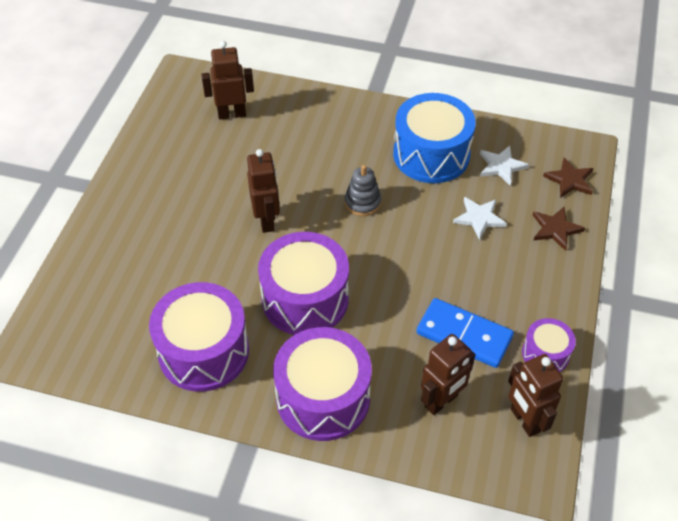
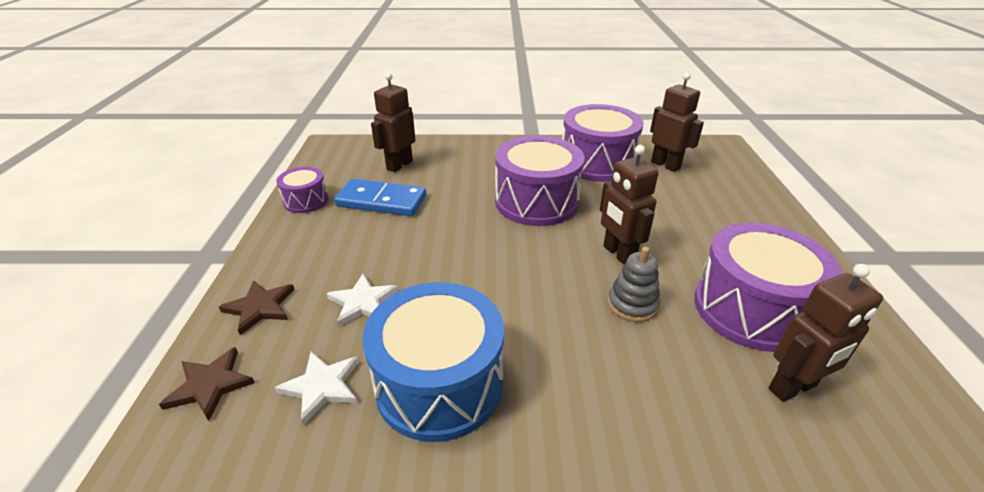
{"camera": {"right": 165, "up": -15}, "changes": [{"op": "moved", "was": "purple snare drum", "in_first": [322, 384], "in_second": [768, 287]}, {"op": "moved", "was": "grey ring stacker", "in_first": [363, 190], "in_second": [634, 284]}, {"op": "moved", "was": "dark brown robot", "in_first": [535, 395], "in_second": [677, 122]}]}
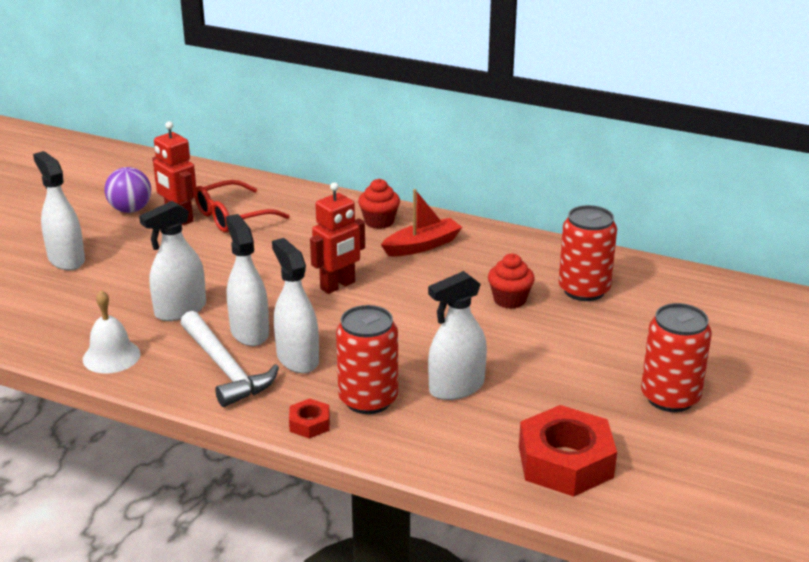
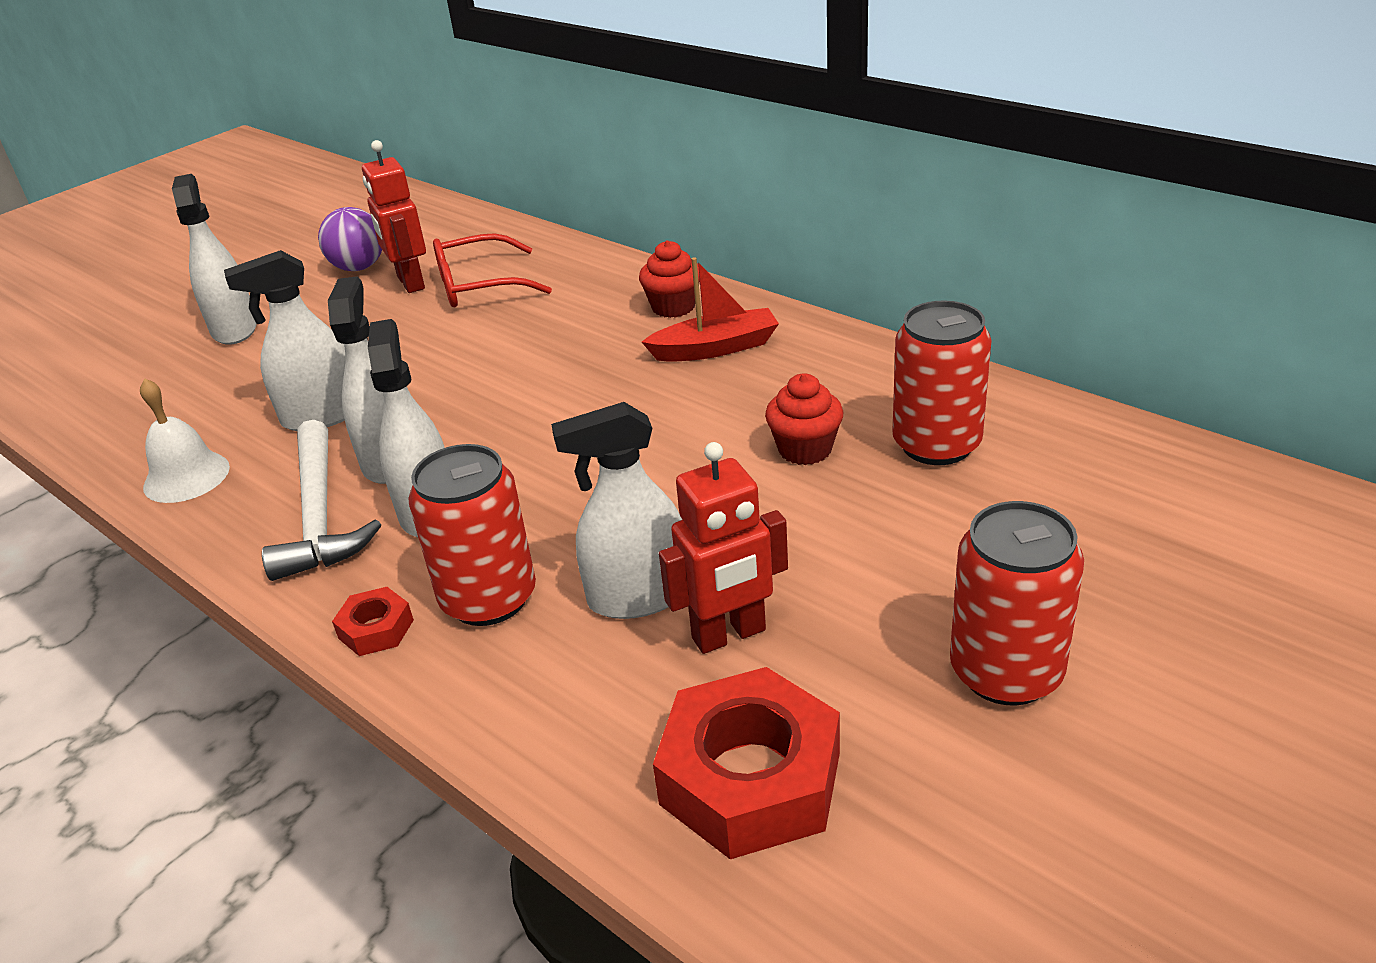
{"camera": {"right": 20, "up": 5}, "changes": [{"op": "moved", "was": "scarlet robot", "in_first": [337, 238], "in_second": [723, 548]}]}
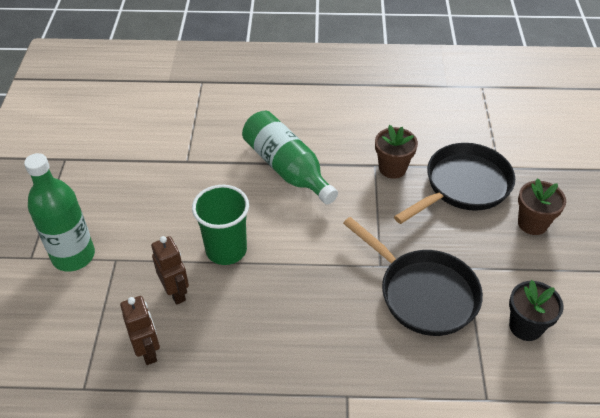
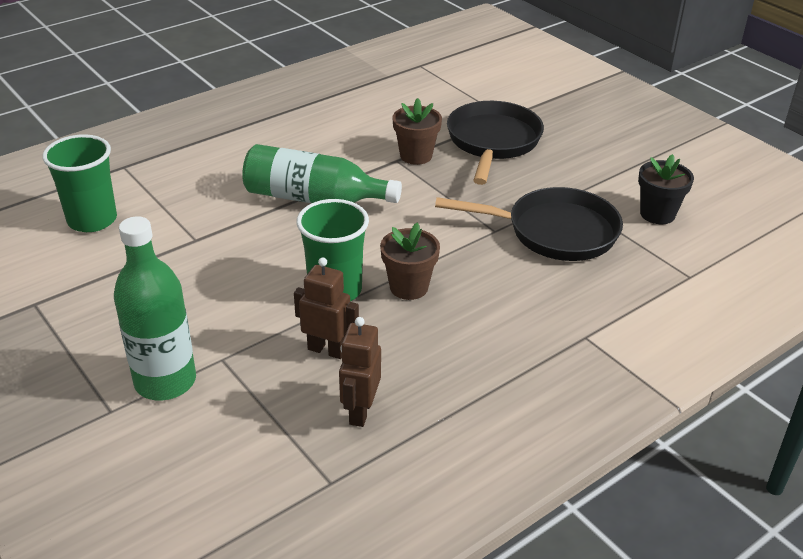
{"camera": {"right": -40, "up": -10}, "changes": [{"op": "added", "now": "leaf-green tumbler", "in_second": [79, 183]}, {"op": "moved", "was": "dark brown flower pot", "in_first": [542, 206], "in_second": [410, 261]}, {"op": "turned", "was": "dark brown robot", "in_first": [140, 330], "in_second": [360, 372], "clockwise": -105}]}
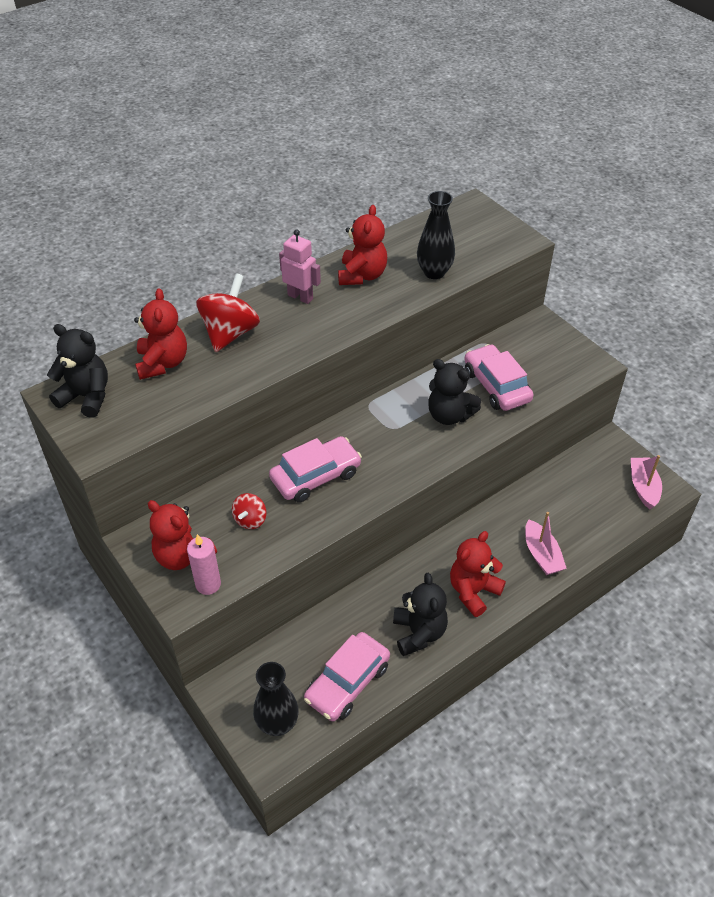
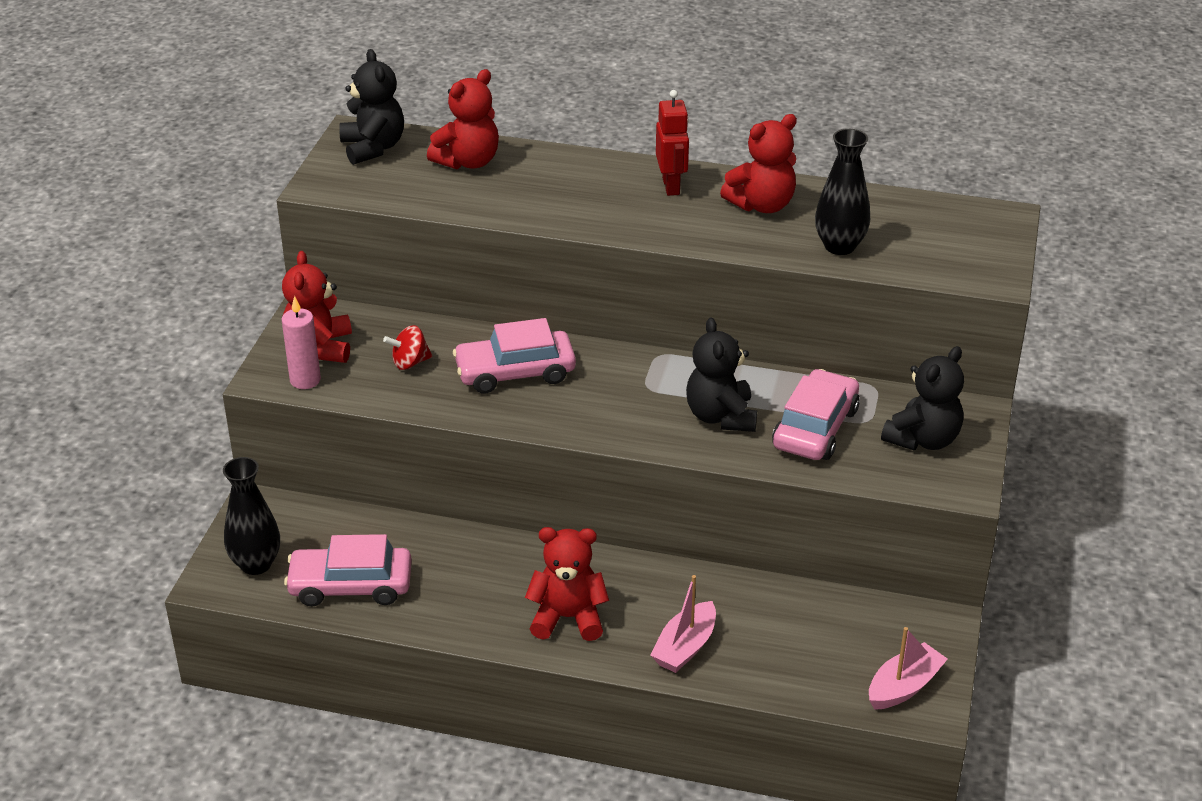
{"camera": {"right": 50, "up": -10}, "changes": [{"op": "removed", "was": "scarlet whirligig", "in_first": [228, 312]}, {"op": "moved", "was": "jet-black stuffed bear", "in_first": [420, 614], "in_second": [922, 398]}, {"op": "recoloured", "was": "rosy robot", "now": "scarlet robot", "in_first": [300, 266], "in_second": [672, 143]}, {"op": "turned", "was": "rosy automobile", "in_first": [315, 469], "in_second": [514, 356], "clockwise": 150}]}
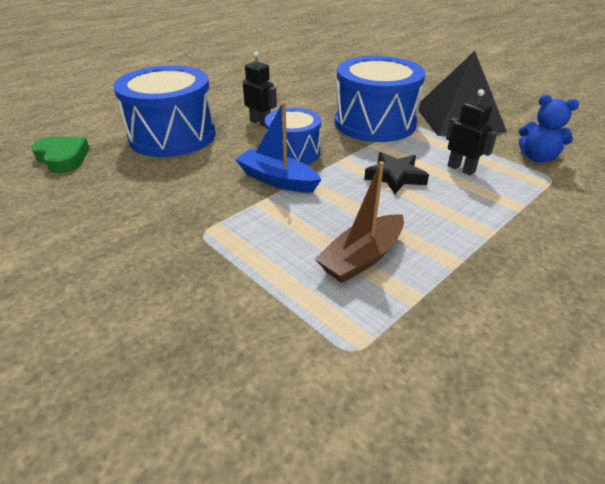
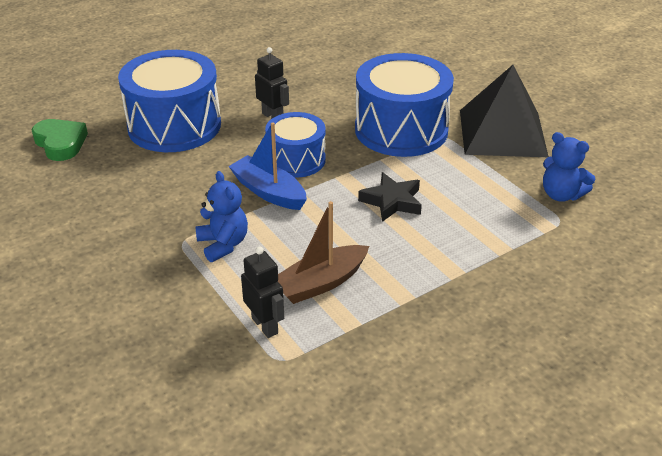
{"camera": {"right": 10, "up": 0}, "changes": [{"op": "added", "now": "royal blue stuffed bear", "in_second": [221, 216]}, {"op": "moved", "was": "jet-black robot", "in_first": [472, 132], "in_second": [262, 292]}]}
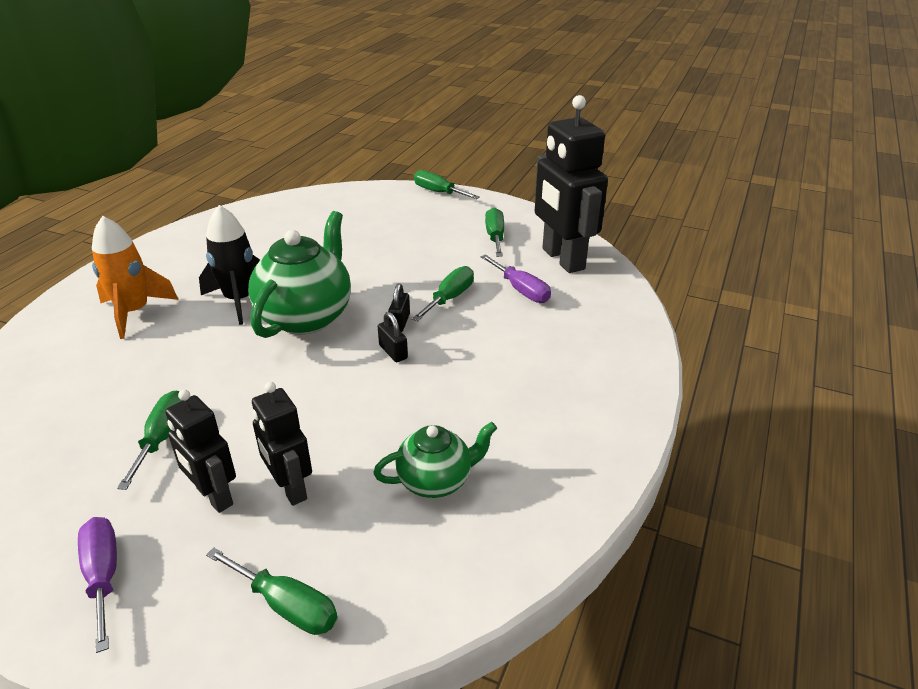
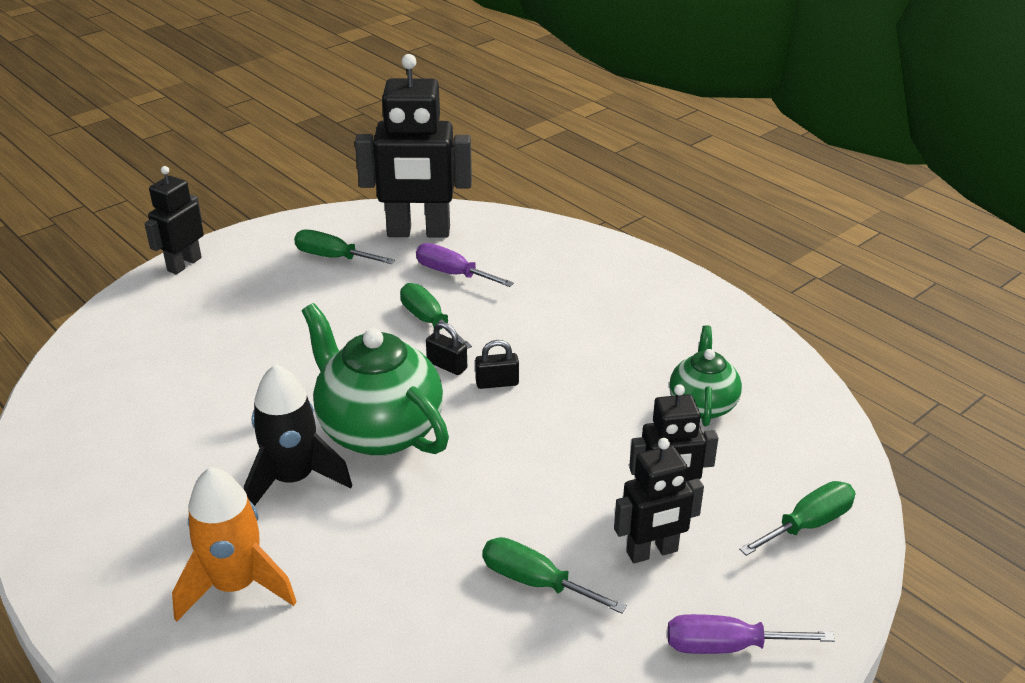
{"camera": {"right": -65, "up": 0}, "changes": [{"op": "replaced", "was": "leaf-green flat screwdriver", "now": "jet-black robot", "in_first": [447, 184], "in_second": [174, 220]}, {"op": "turned", "was": "purple flat screwdriver", "in_first": [516, 278], "in_second": [465, 265], "clockwise": -135}]}
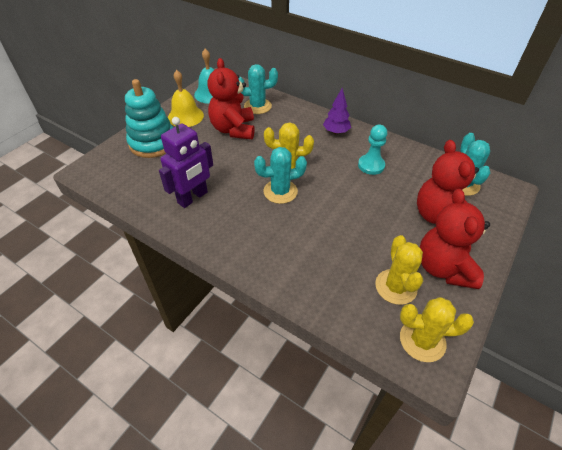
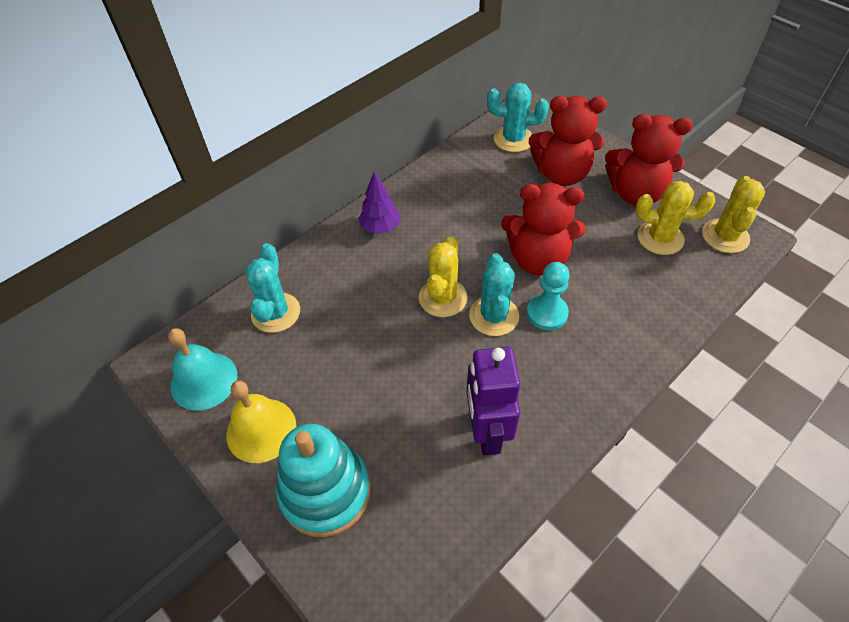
{"camera": {"right": -75, "up": 5}, "changes": [{"op": "moved", "was": "scarlet stuffed bear", "in_first": [231, 98], "in_second": [543, 229]}, {"op": "moved", "was": "teal game pawn", "in_first": [372, 150], "in_second": [548, 296]}, {"op": "turned", "was": "purple robot", "in_first": [186, 162], "in_second": [493, 401], "clockwise": -150}]}
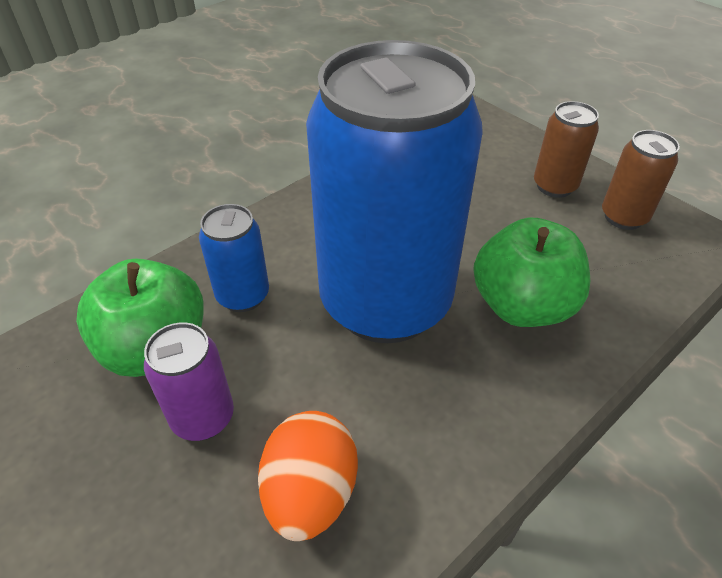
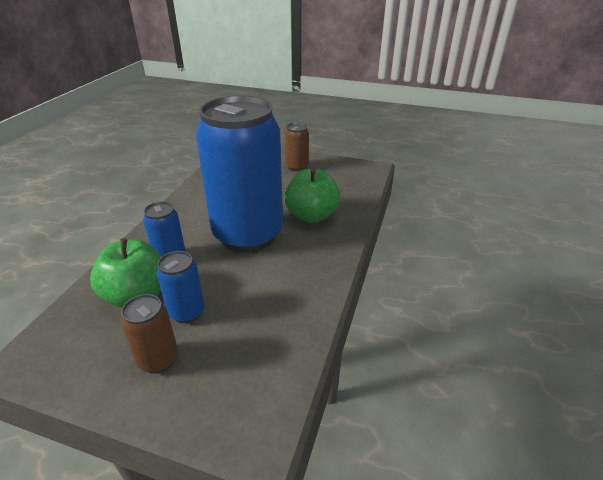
{"camera": {"right": -30, "up": -10}, "changes": [{"op": "removed", "was": "bright orange egg shape", "in_first": [308, 476]}, {"op": "moved", "was": "dark brown can", "in_first": [641, 180], "in_second": [149, 333]}, {"op": "recoloured", "was": "purple can", "now": "royal blue can", "in_first": [189, 381], "in_second": [181, 287]}]}
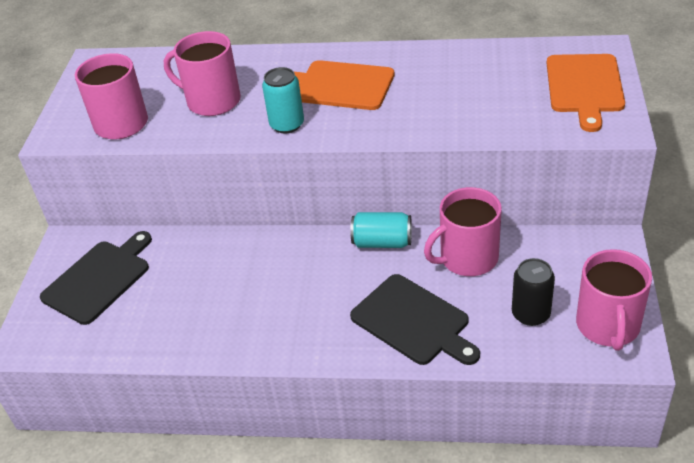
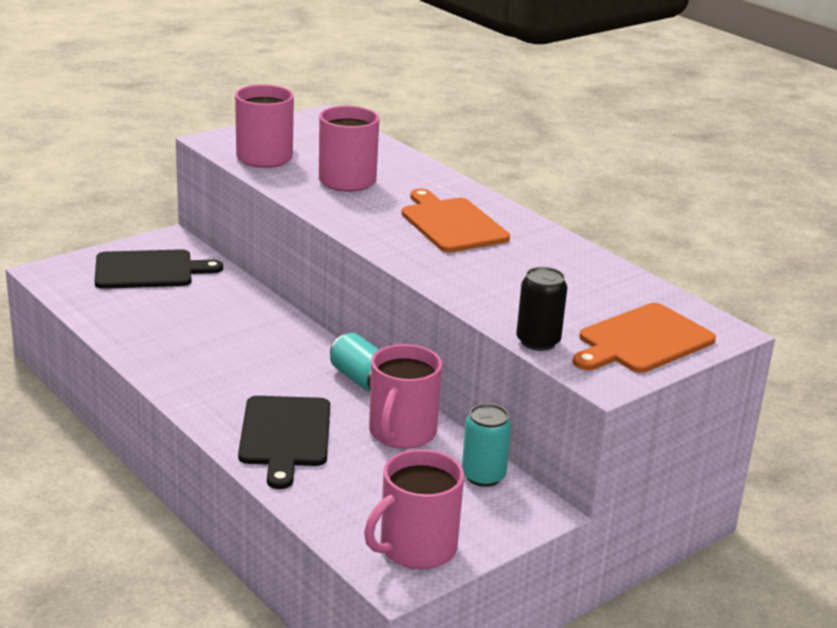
{"camera": {"right": 40, "up": -15}, "changes": [{"op": "moved", "was": "teal can", "in_first": [283, 100], "in_second": [486, 445]}, {"op": "moved", "was": "jet-black can", "in_first": [533, 292], "in_second": [541, 309]}, {"op": "turned", "was": "rosy mug", "in_first": [463, 231], "in_second": [405, 396], "clockwise": -90}]}
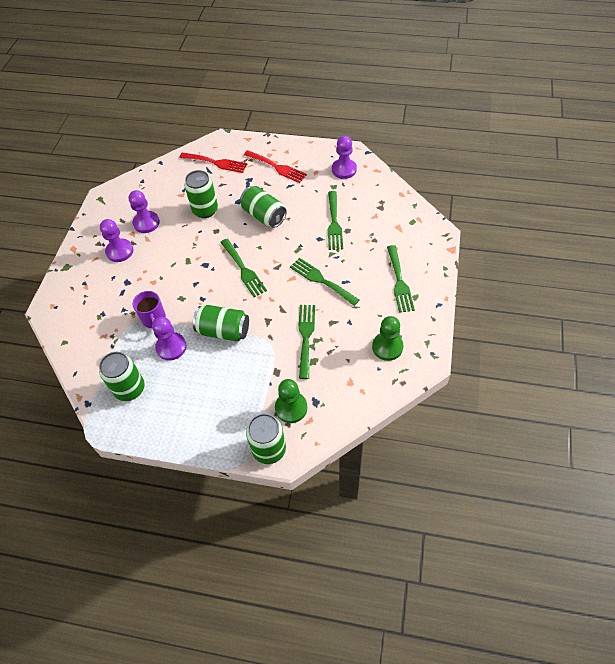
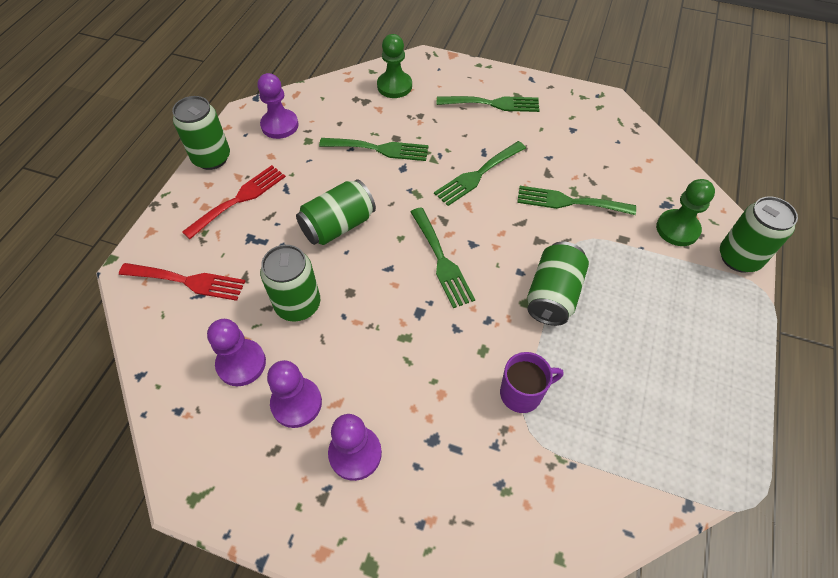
{"camera": {"right": -85, "up": 0}, "changes": [{"op": "moved", "was": "leaf-green can", "in_first": [122, 376], "in_second": [201, 133]}, {"op": "moved", "was": "purple game pawn", "in_first": [169, 339], "in_second": [236, 352]}, {"op": "moved", "was": "leaf-green game pawn", "in_first": [387, 338], "in_second": [394, 66]}, {"op": "turned", "was": "scarlet fork", "in_first": [213, 163], "in_second": [182, 282], "clockwise": 75}, {"op": "turned", "was": "leaf-green fork", "in_first": [243, 268], "in_second": [443, 257], "clockwise": 90}]}
